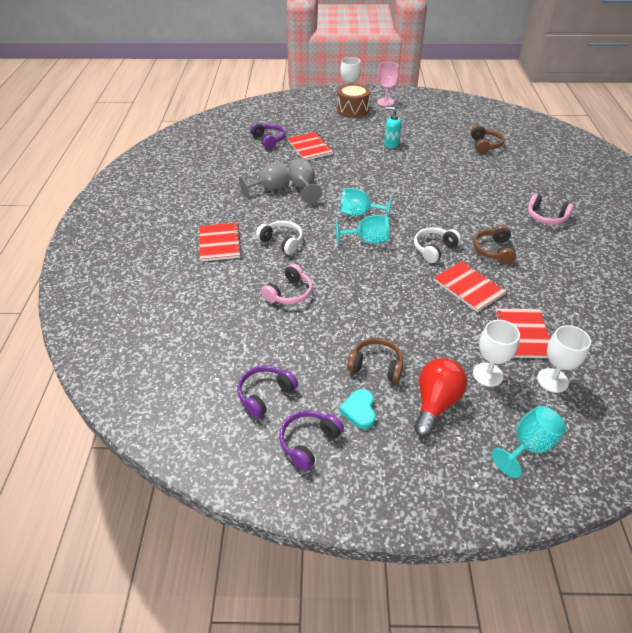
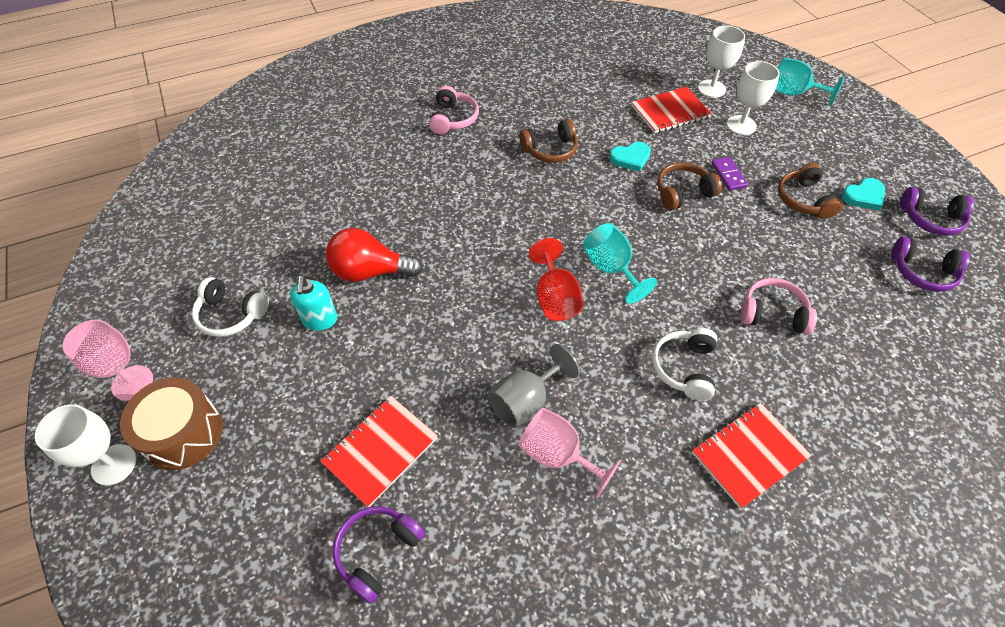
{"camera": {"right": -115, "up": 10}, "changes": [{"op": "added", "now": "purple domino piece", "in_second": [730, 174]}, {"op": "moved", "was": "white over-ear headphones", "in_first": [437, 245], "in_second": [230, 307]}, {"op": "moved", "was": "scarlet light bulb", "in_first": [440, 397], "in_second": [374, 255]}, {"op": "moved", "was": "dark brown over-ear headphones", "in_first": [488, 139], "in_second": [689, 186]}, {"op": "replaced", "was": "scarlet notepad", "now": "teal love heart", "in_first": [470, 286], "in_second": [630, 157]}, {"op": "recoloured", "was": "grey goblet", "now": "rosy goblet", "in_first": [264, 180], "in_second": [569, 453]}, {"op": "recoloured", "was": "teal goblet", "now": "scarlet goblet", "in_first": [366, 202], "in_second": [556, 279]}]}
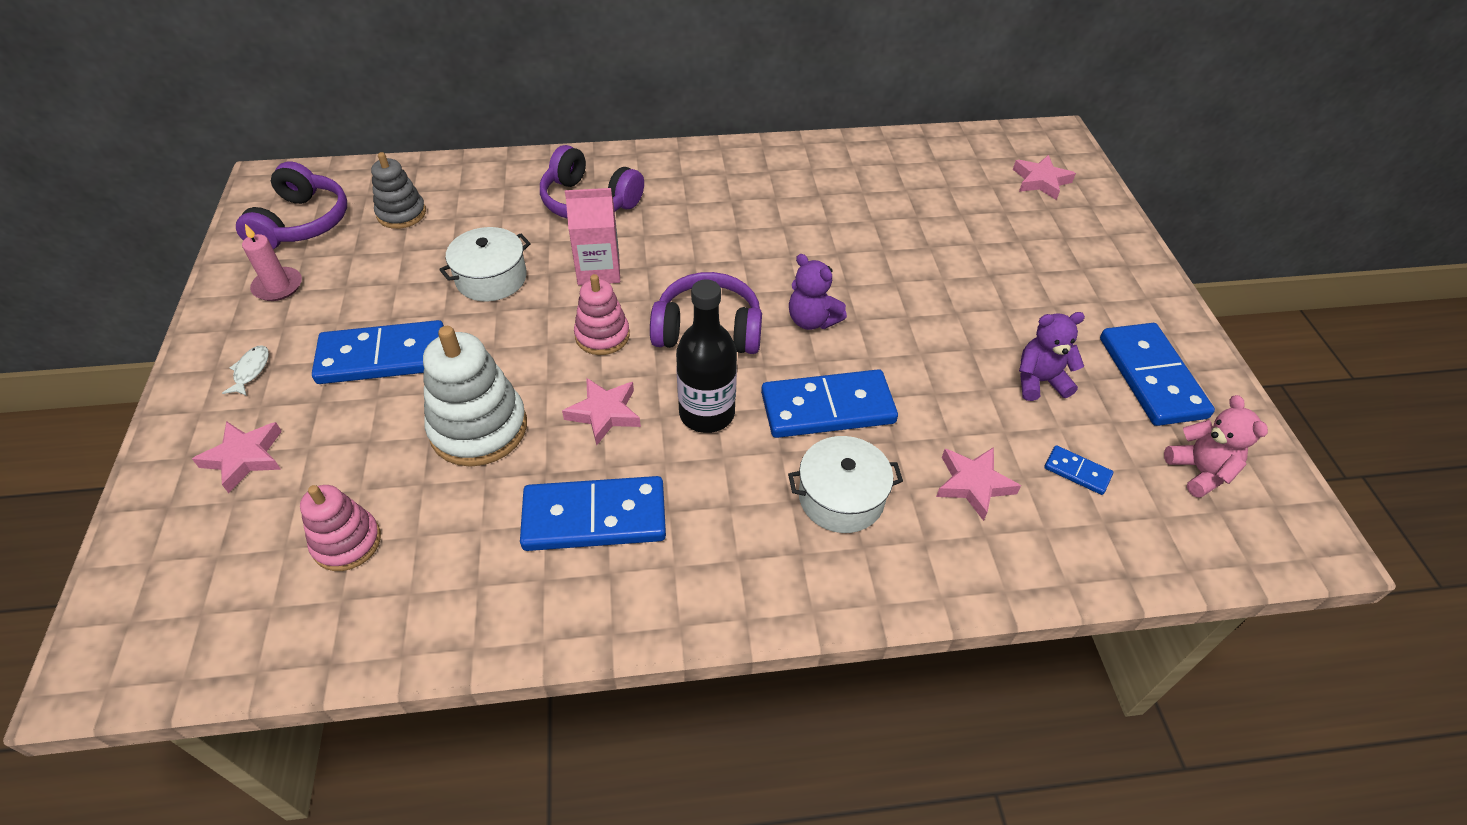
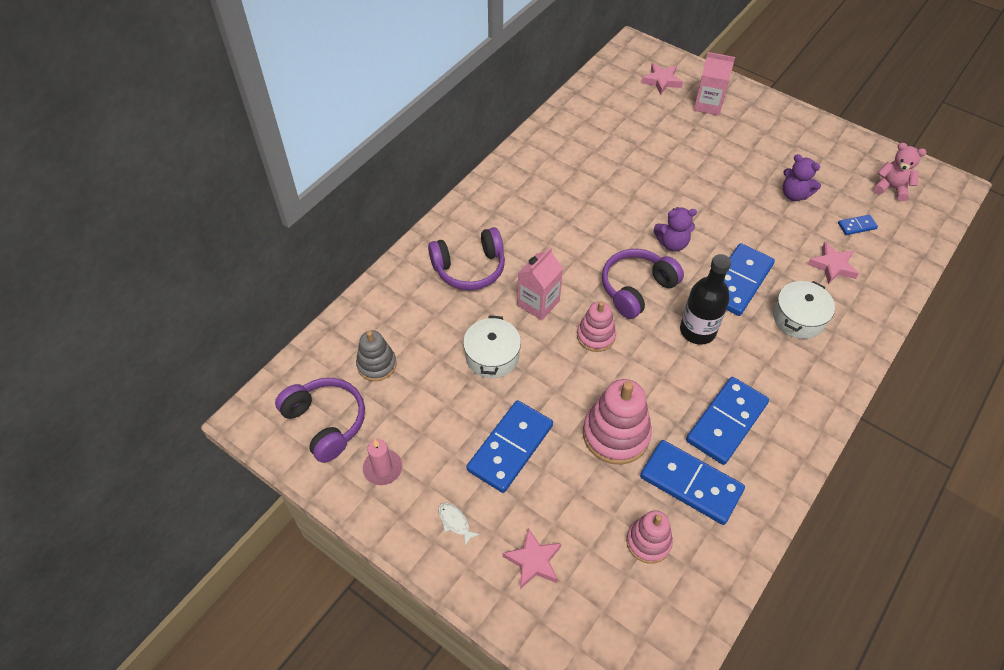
{"camera": {"right": -45, "up": 5}, "changes": [{"op": "removed", "was": "rosy star shape", "in_first": [601, 411]}, {"op": "added", "now": "rosy carton", "in_second": [714, 84]}, {"op": "moved", "was": "royal blue domino piece", "in_first": [1157, 374], "in_second": [692, 482]}, {"op": "recoloured", "was": "white ring stacker", "now": "rosy ring stacker", "in_first": [475, 396], "in_second": [617, 422]}, {"op": "turned", "was": "purple stuffed bear", "in_first": [1052, 356], "in_second": [802, 177], "clockwise": -90}]}
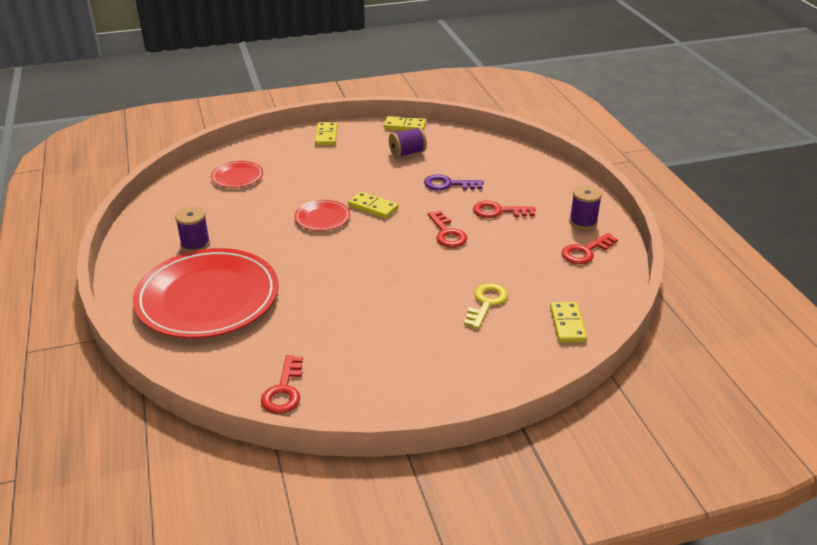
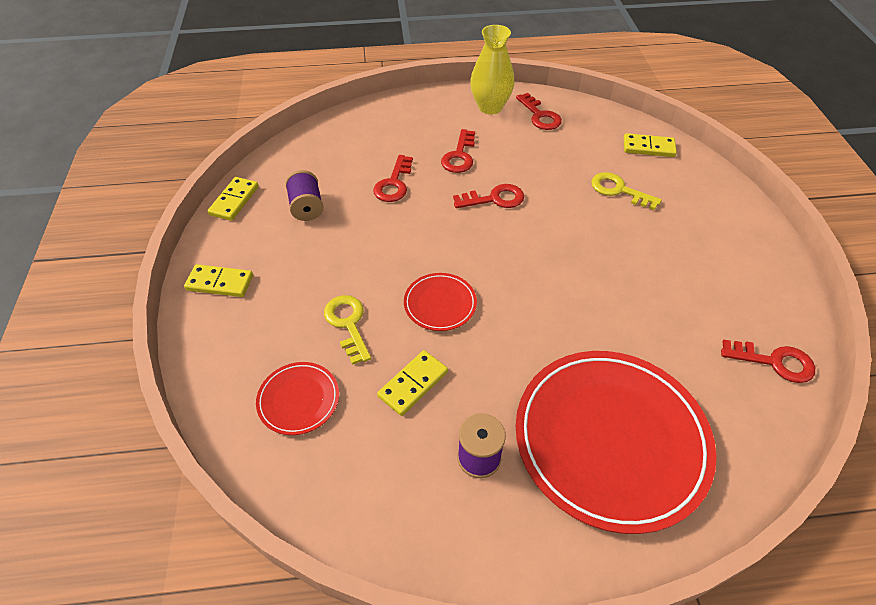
{"camera": {"right": -80, "up": 15}, "changes": [{"op": "added", "now": "golden latchkey", "in_second": [347, 330]}, {"op": "moved", "was": "golden domino piece", "in_first": [373, 205], "in_second": [412, 383]}, {"op": "replaced", "was": "purple bobbin", "now": "golden tall vase", "in_first": [585, 207], "in_second": [492, 69]}, {"op": "recoloured", "was": "purple latchkey", "now": "scarlet latchkey", "in_first": [454, 182], "in_second": [393, 178]}]}
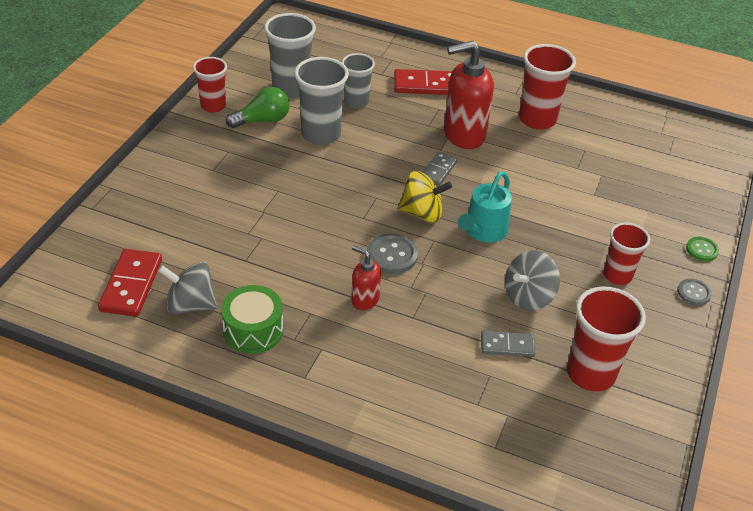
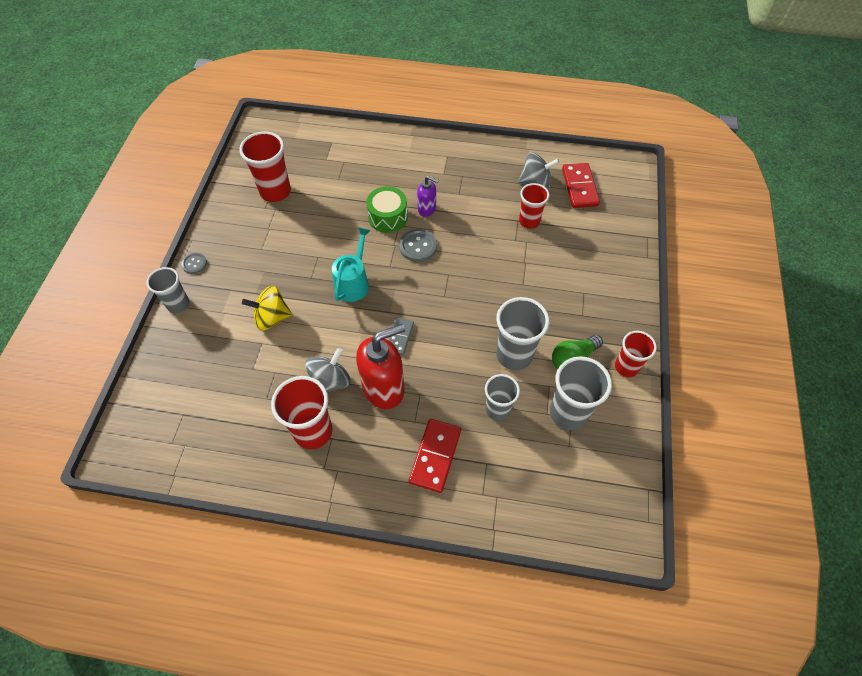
{"camera": {"right": 170, "up": 15}, "changes": [{"op": "removed", "was": "grey domino piece", "in_first": [508, 343]}, {"op": "moved", "was": "leaf-green snare drum", "in_first": [252, 319], "in_second": [387, 209]}, {"op": "moved", "was": "golden whirligig", "in_first": [425, 197], "in_second": [267, 308]}, {"op": "moved", "was": "grey whirligig", "in_first": [532, 280], "in_second": [327, 370]}, {"op": "moved", "was": "scarlet tumbler", "in_first": [626, 253], "in_second": [534, 206]}, {"op": "replaced", "was": "leaf-green sewing button", "now": "grey tumbler", "in_first": [702, 249], "in_second": [168, 290]}, {"op": "recoloured", "was": "scarlet soap dispenser", "now": "purple soap dispenser", "in_first": [366, 277], "in_second": [428, 196]}, {"op": "turned", "was": "scarlet domino piece", "in_first": [423, 82], "in_second": [435, 456], "clockwise": -60}]}
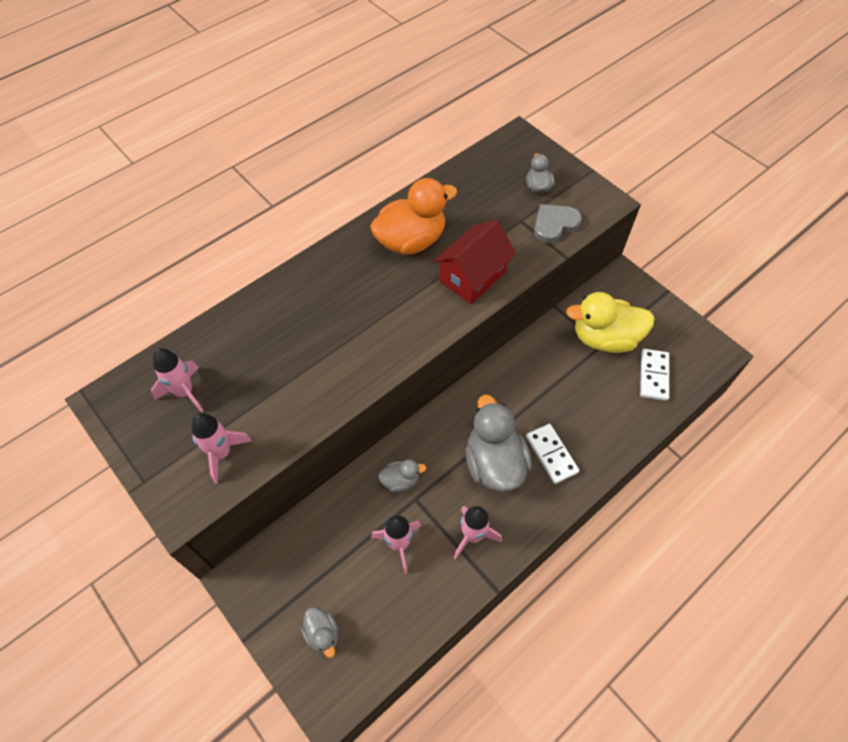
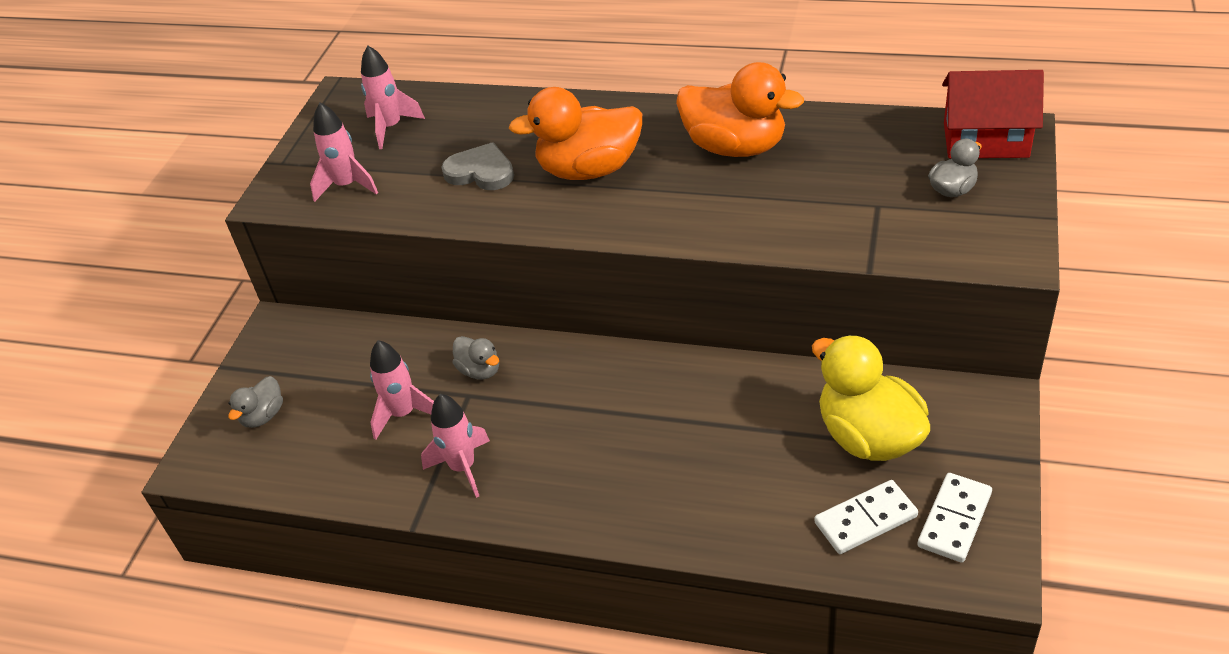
{"camera": {"right": 60, "up": -15}, "changes": [{"op": "removed", "was": "grey rubber duck", "in_first": [499, 443]}, {"op": "added", "now": "bright orange rubber duck", "in_second": [575, 133]}, {"op": "moved", "was": "scarlet house", "in_first": [474, 262], "in_second": [993, 114]}, {"op": "moved", "was": "white domino piece", "in_first": [552, 454], "in_second": [954, 518]}, {"op": "moved", "was": "grey love heart", "in_first": [558, 223], "in_second": [477, 166]}]}
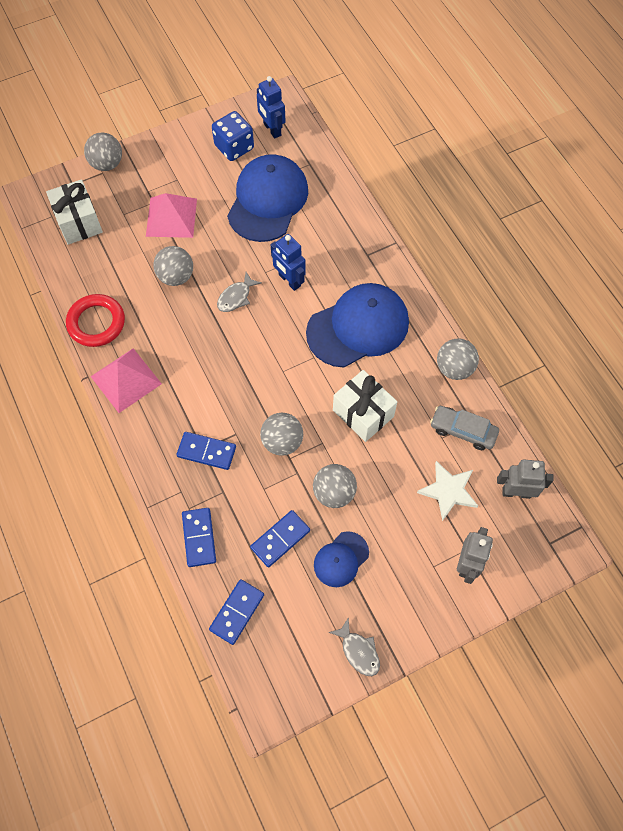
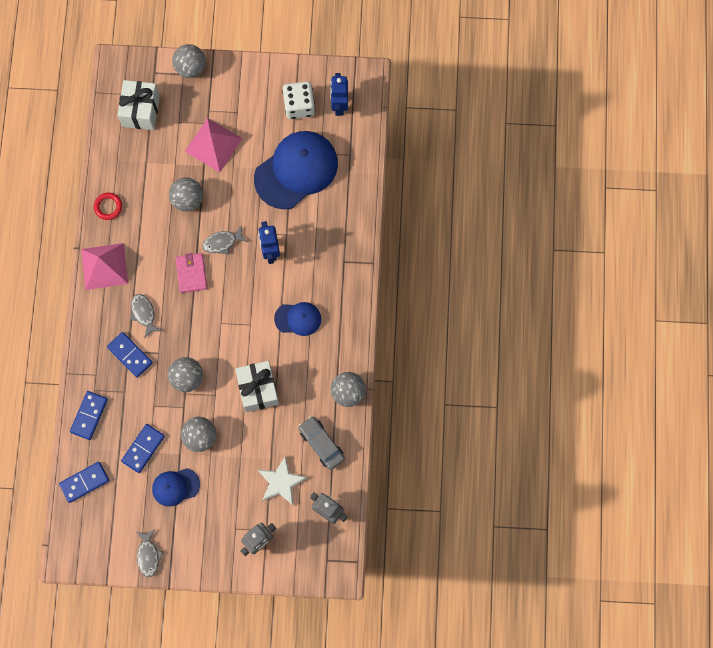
{"camera": {"right": 30, "up": 10}, "changes": [{"op": "added", "now": "grey fish", "in_second": [145, 316]}, {"op": "added", "now": "rosy card wallet", "in_second": [191, 273]}, {"op": "recoloured", "was": "royal blue die", "now": "white die", "in_first": [233, 136], "in_second": [298, 100]}, {"op": "turned", "was": "royal blue domino piece", "in_first": [280, 538], "in_second": [143, 448], "clockwise": -45}, {"op": "resized", "was": "scarlet hoop", "in_first": [95, 320], "in_second": [108, 206], "ratio": 0.58}, {"op": "resized", "was": "royal blue peaked cap", "in_first": [357, 325], "in_second": [297, 319], "ratio": 0.51}]}
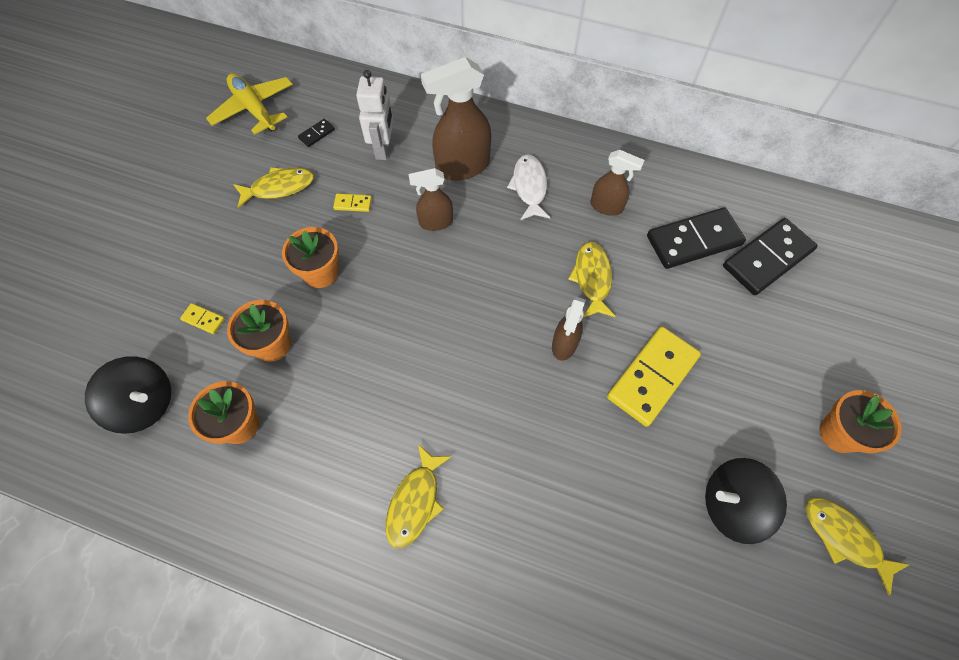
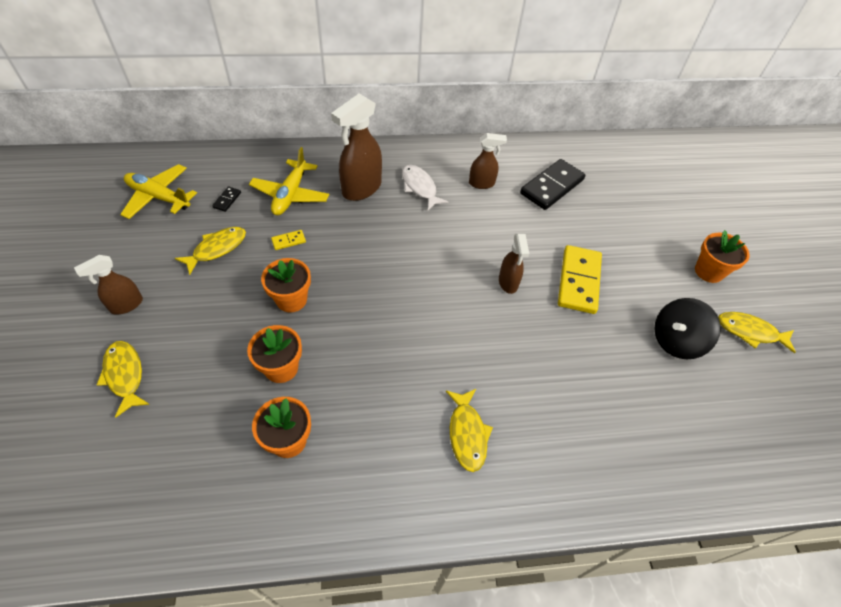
{"camera": {"right": -30, "up": -10}, "changes": [{"op": "removed", "was": "jet-black whirligig", "in_first": [128, 395]}, {"op": "removed", "was": "golden domino piece", "in_first": [202, 318]}, {"op": "removed", "was": "jet-black domino piece", "in_first": [770, 256]}, {"op": "moved", "was": "dark brown sprayer", "in_first": [431, 199], "in_second": [108, 284]}, {"op": "moved", "was": "golden fish", "in_first": [592, 280], "in_second": [123, 379]}, {"op": "replaced", "was": "white robot", "now": "golden plane", "in_first": [375, 115], "in_second": [289, 181]}]}
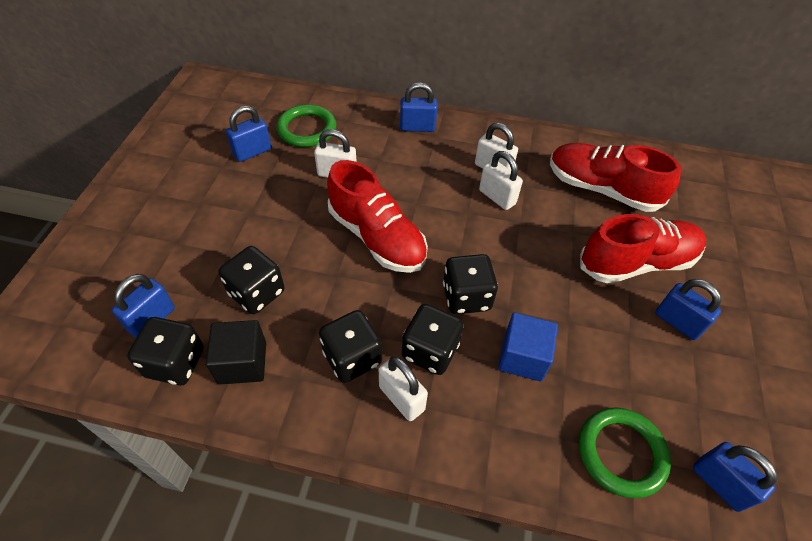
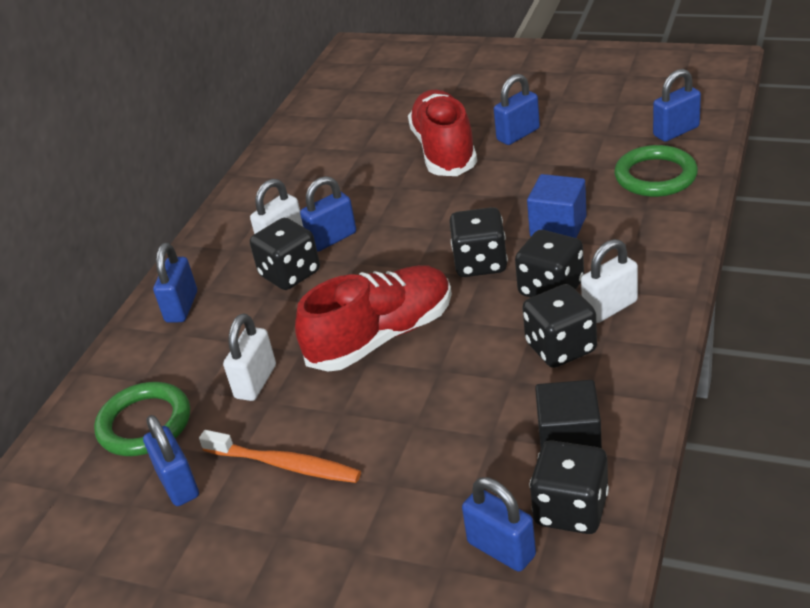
{"camera": {"right": -75, "up": -15}, "changes": [{"op": "removed", "was": "scarlet lace-up shoe", "in_first": [615, 177]}, {"op": "added", "now": "bright orange toothbrush", "in_second": [280, 456]}, {"op": "moved", "was": "jet-black die", "in_first": [251, 280], "in_second": [285, 254]}, {"op": "recoloured", "was": "white small lock", "now": "royal blue small lock", "in_first": [501, 180], "in_second": [328, 213]}]}
